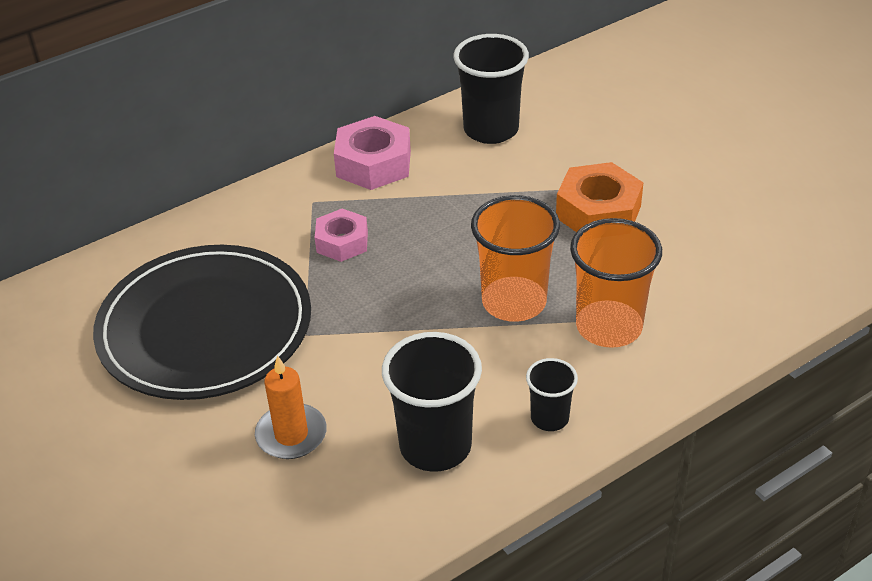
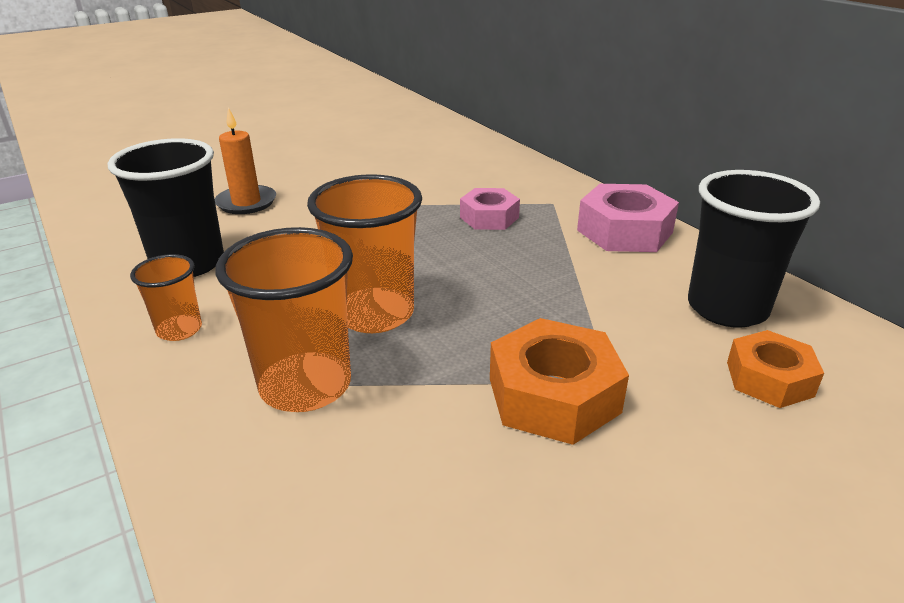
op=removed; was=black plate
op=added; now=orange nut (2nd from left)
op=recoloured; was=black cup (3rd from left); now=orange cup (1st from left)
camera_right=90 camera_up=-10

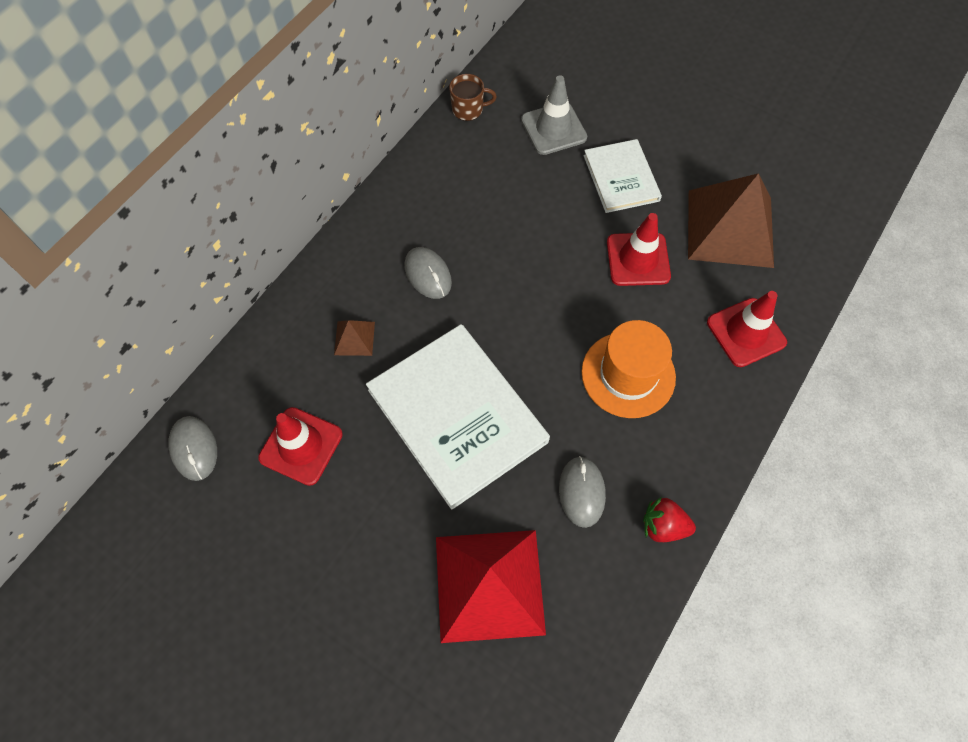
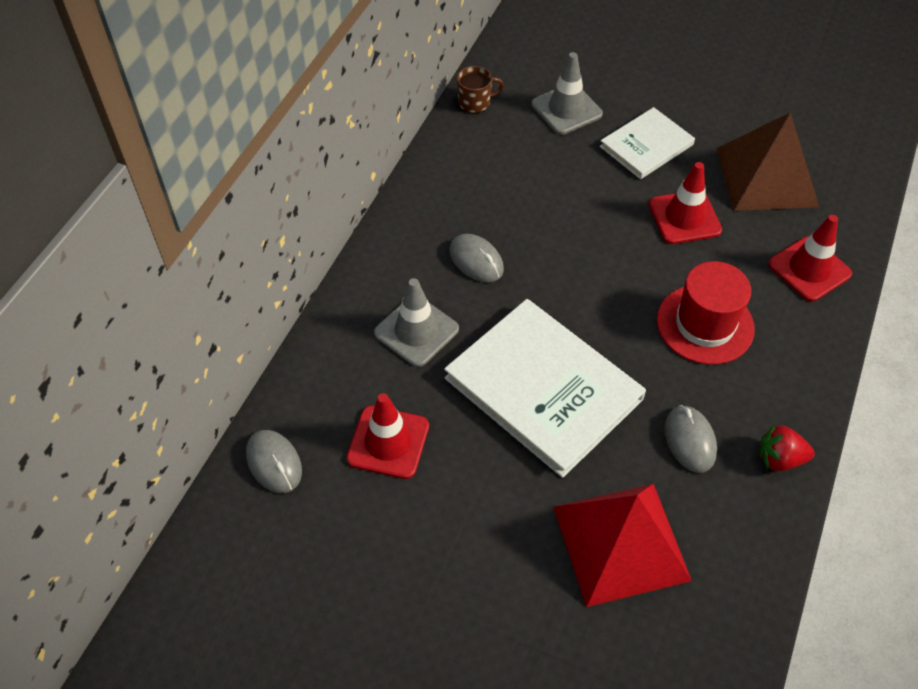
op=replaced; was=brown pyramid (1st from left); now=grey traffic cone (1st from left)
op=recoloured; was=orange hat; now=red hat
op=turned; was=white book (2nd from left); clockwise=75
camera_right=-10 camera_up=-10

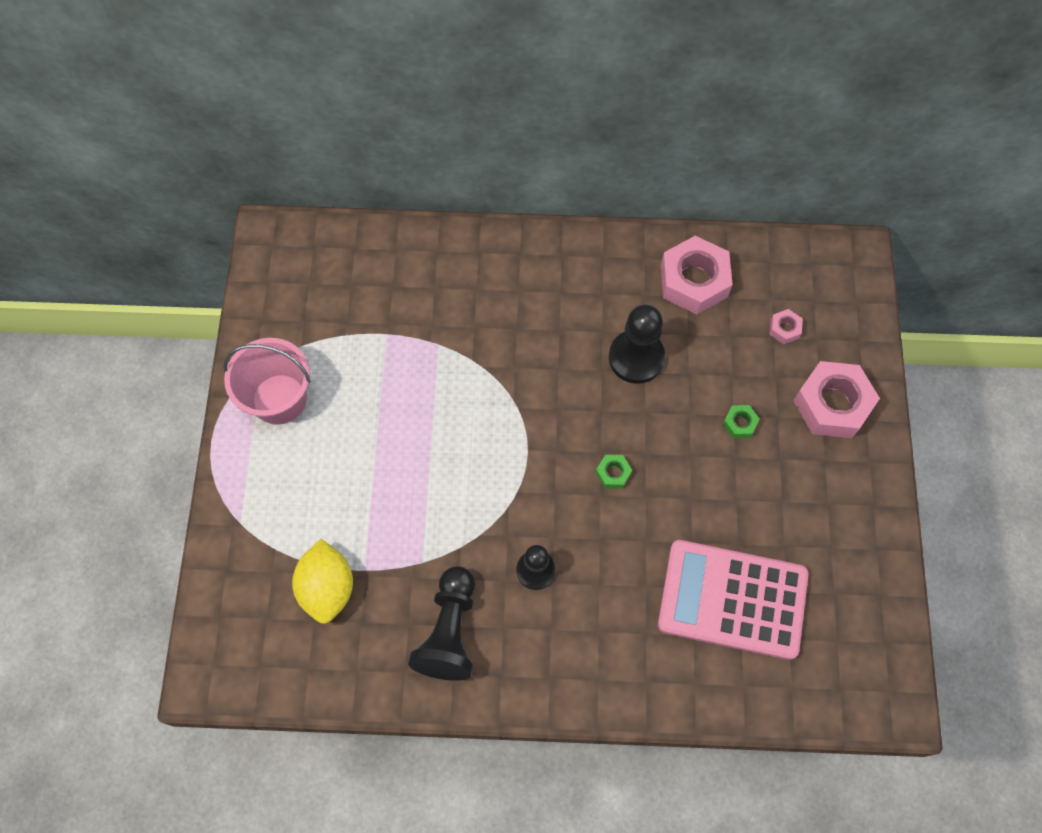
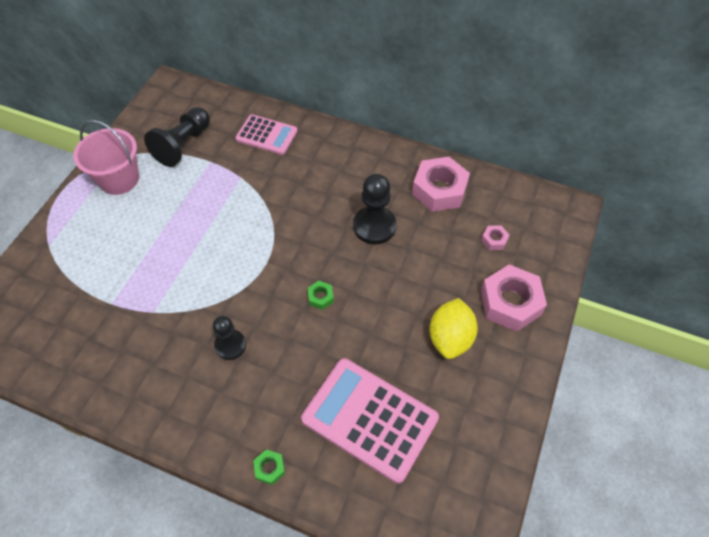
op=added; now=pink calculator (1st from left)
op=moved; was=yellow lemon
op=moved; was=black pawn (1st from left)
op=moved; was=green nut (2nd from left in the first image); now=green nut (1st from left)
camera_right=20 camera_up=-10

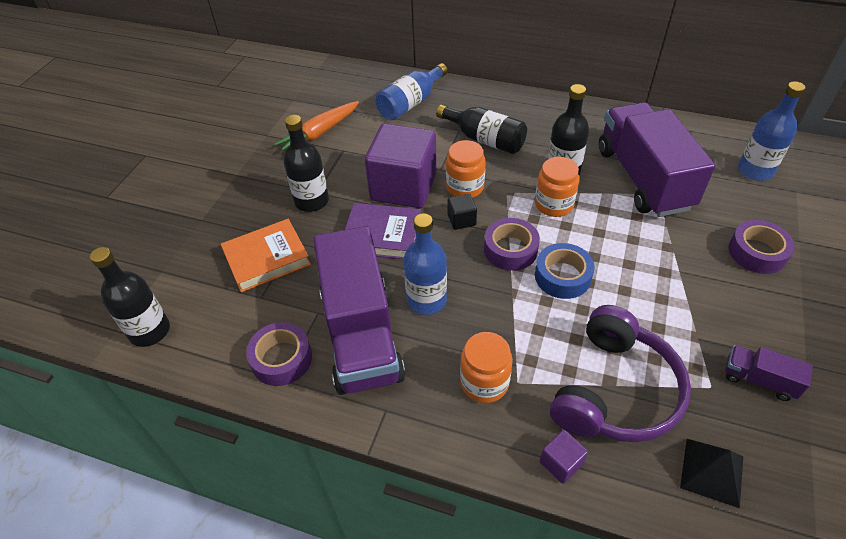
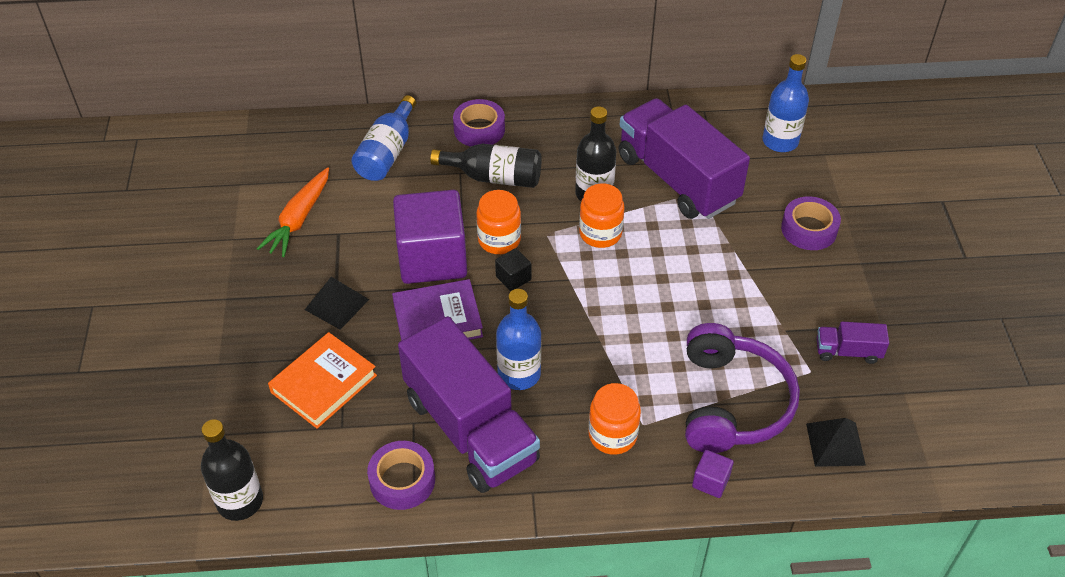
op=removed; was=blue tape
op=moved; was=purple tape (2nd from left)
op=replaced; was=black bottle (2nd from left); now=black pyramid (1st from left)
camera_right=-25 camera_up=0

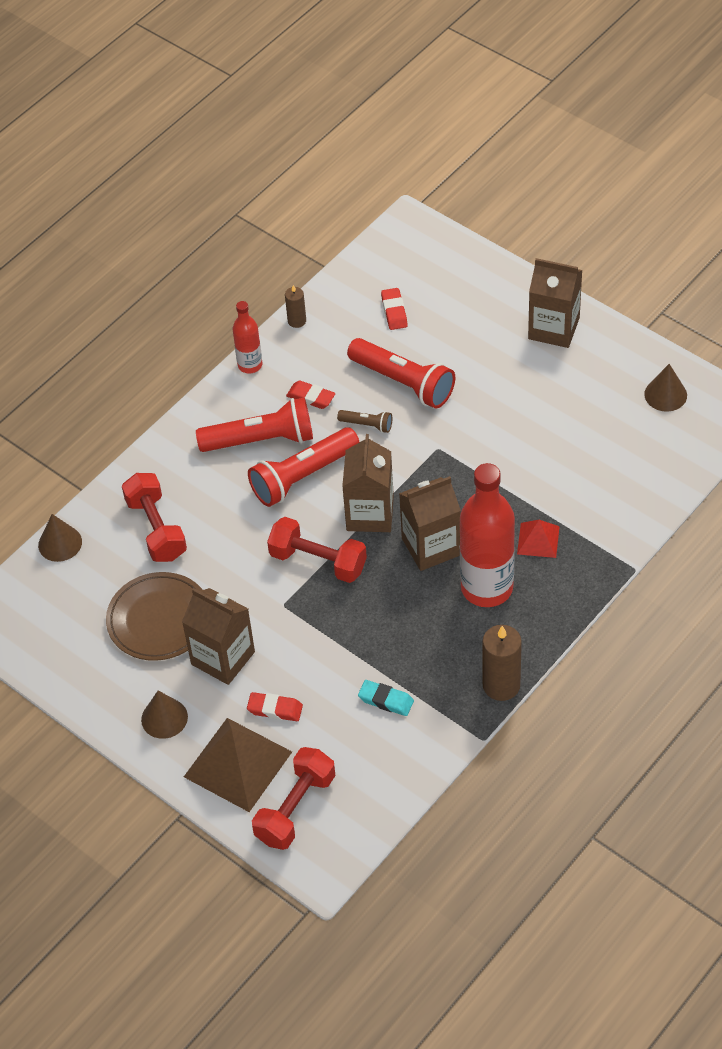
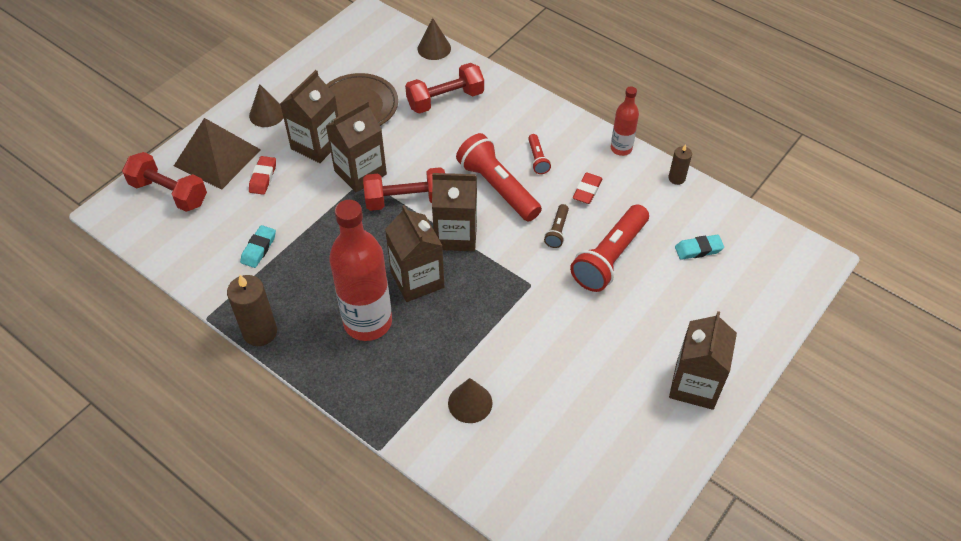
op=removed; was=red pyramid
op=added; now=brown carton (2nd from left)
op=moved; was=brown cone (3rd from left)
op=recoloured; was=red eraser (3rd from left); now=turquoise eraser (2nd from left)
op=turned; was=red dumbbell (3rd from left in the first image); clockwise=60
op=resized; was=red flashlight (1st from left in the first image); ratio=0.47
camera_right=85 camera_up=0

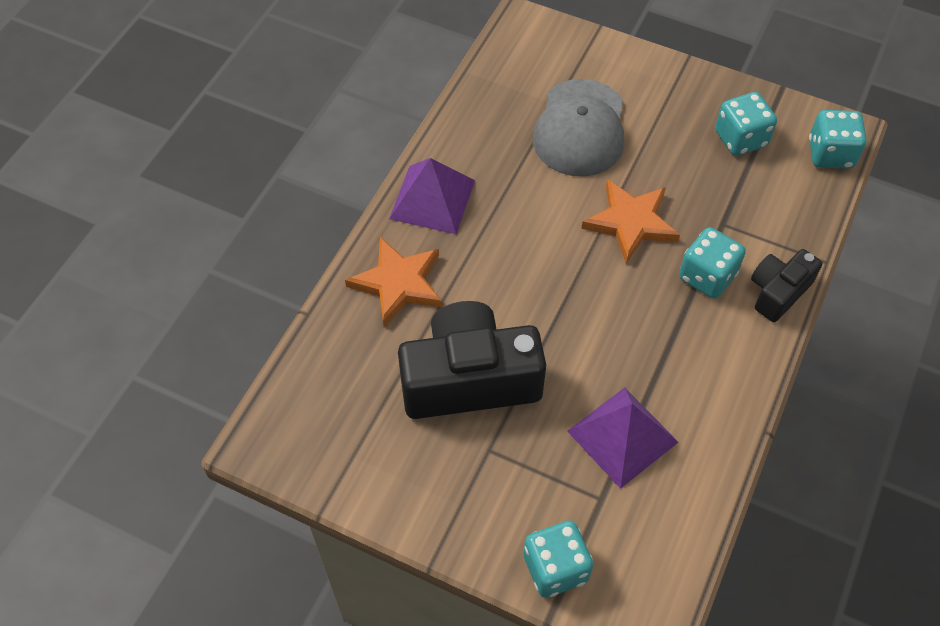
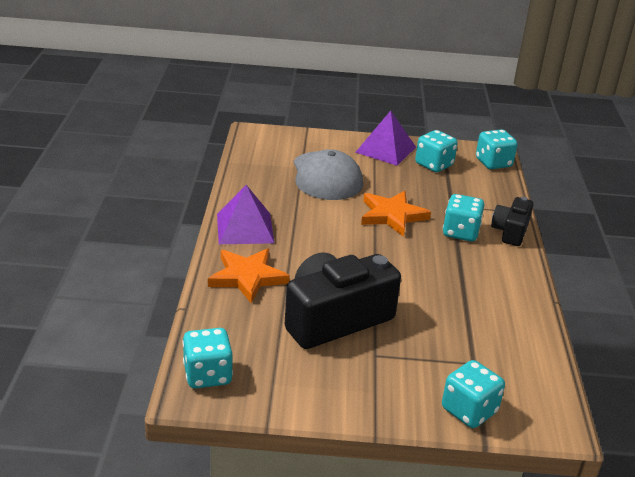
op=added; now=turquoise dice (1st from left)
op=moved; was=purple pyramid (2nd from left)
camera_right=-25 camera_up=-25

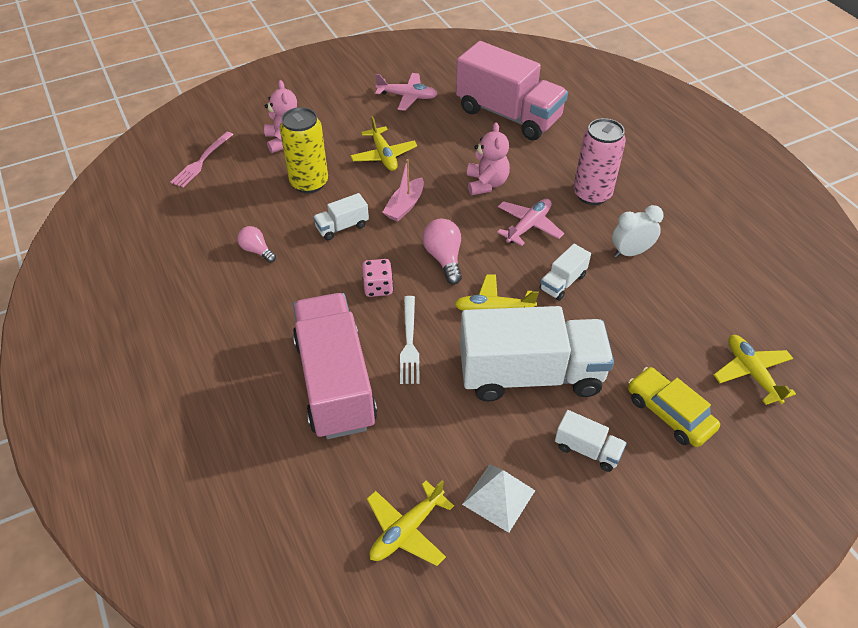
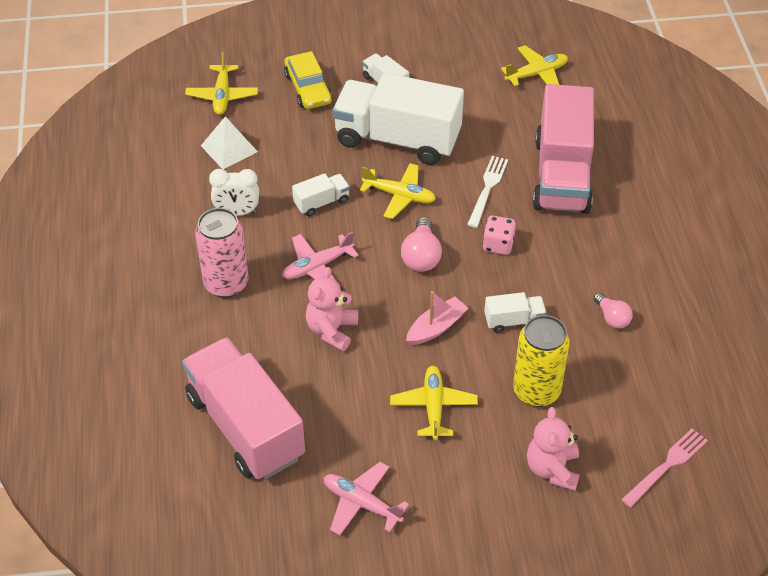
op=moved; was=white pyramid
camera_right=-160 camera_up=0

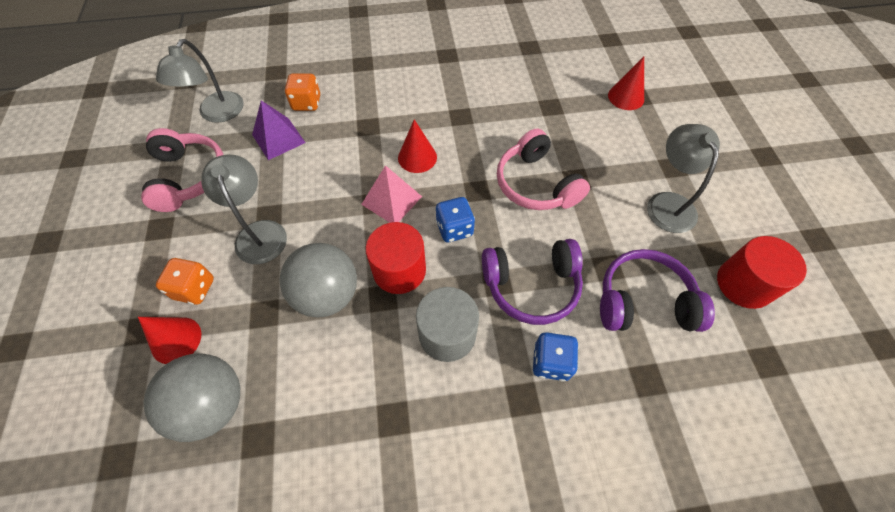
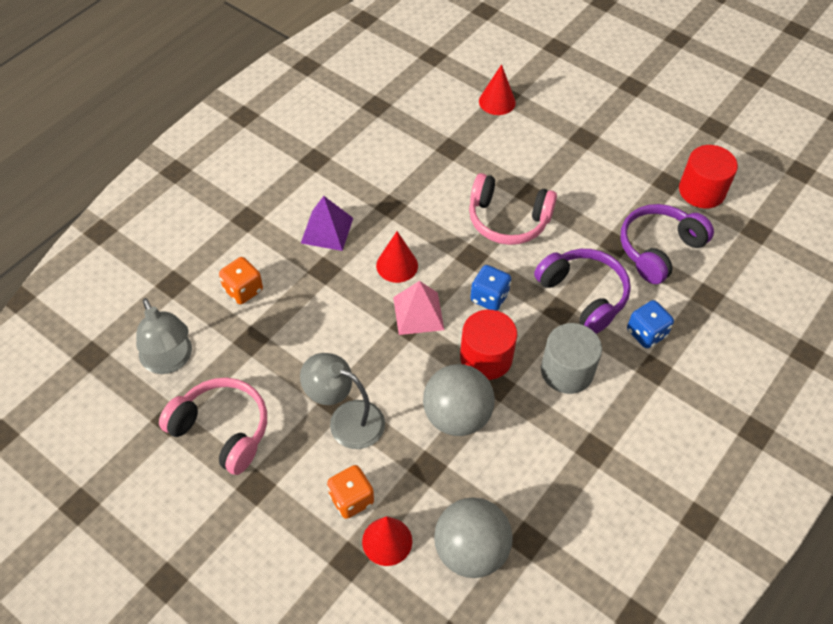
op=removed; was=grey lamp (3rd from left)
op=moved; was=purple pyramid
op=turned; was=purple headphones (1st from left); clockwise=-75
camera_right=-45 camera_up=-5

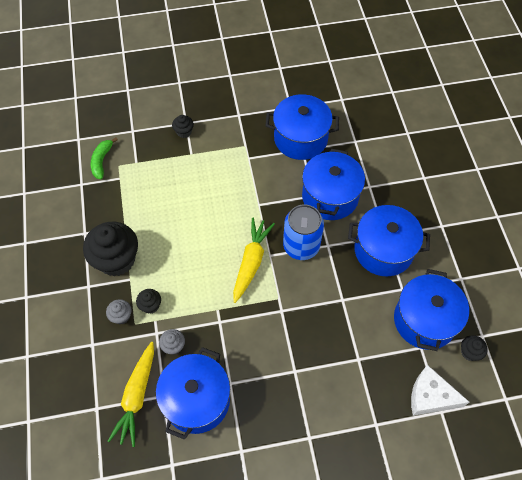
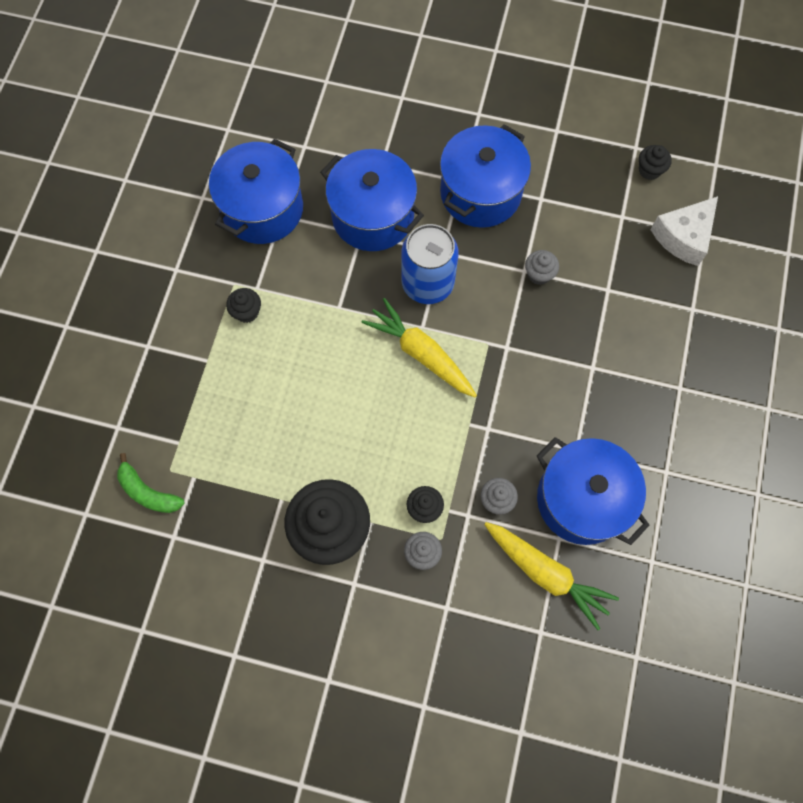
op=removed; was=blue pot (5th from left)
op=added; now=grey cupcake (3rd from left)
op=moved; was=black cupcake (3rd from left in the first image); now=black cupcake (1st from left)
camera_right=-65 camera_up=10

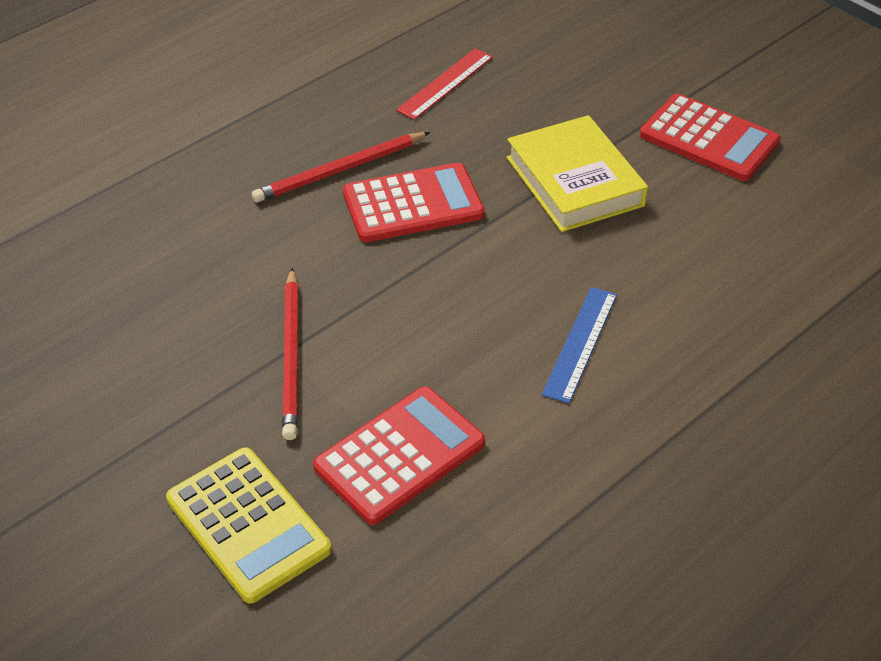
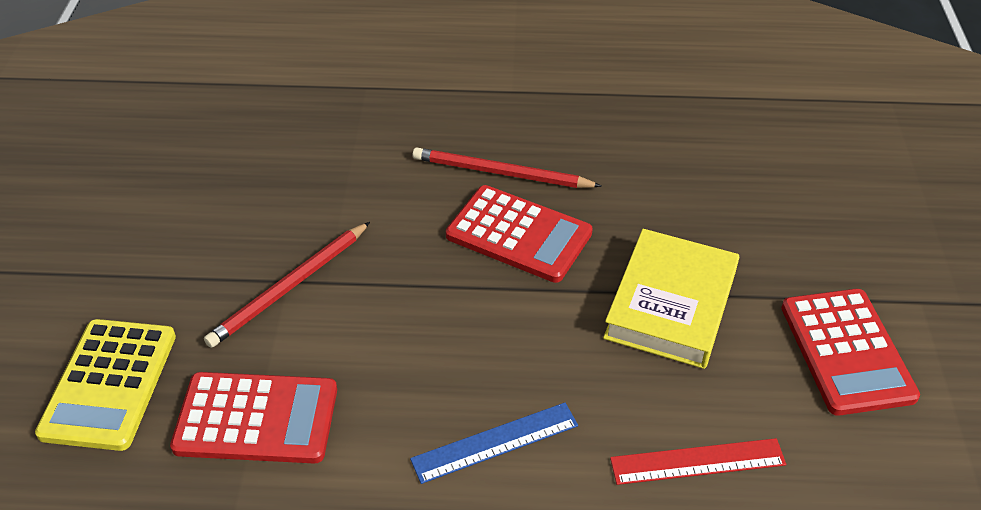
op=moved; was=red ruler
camera_right=45 camera_up=0

